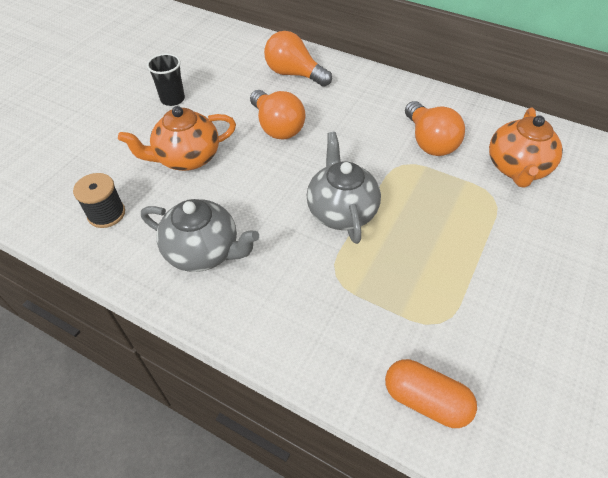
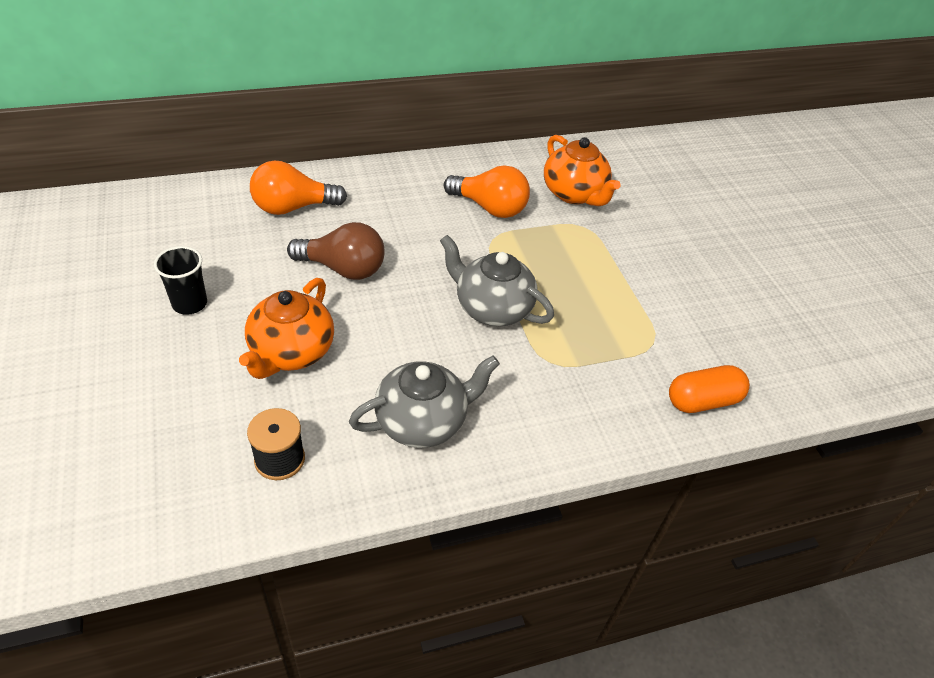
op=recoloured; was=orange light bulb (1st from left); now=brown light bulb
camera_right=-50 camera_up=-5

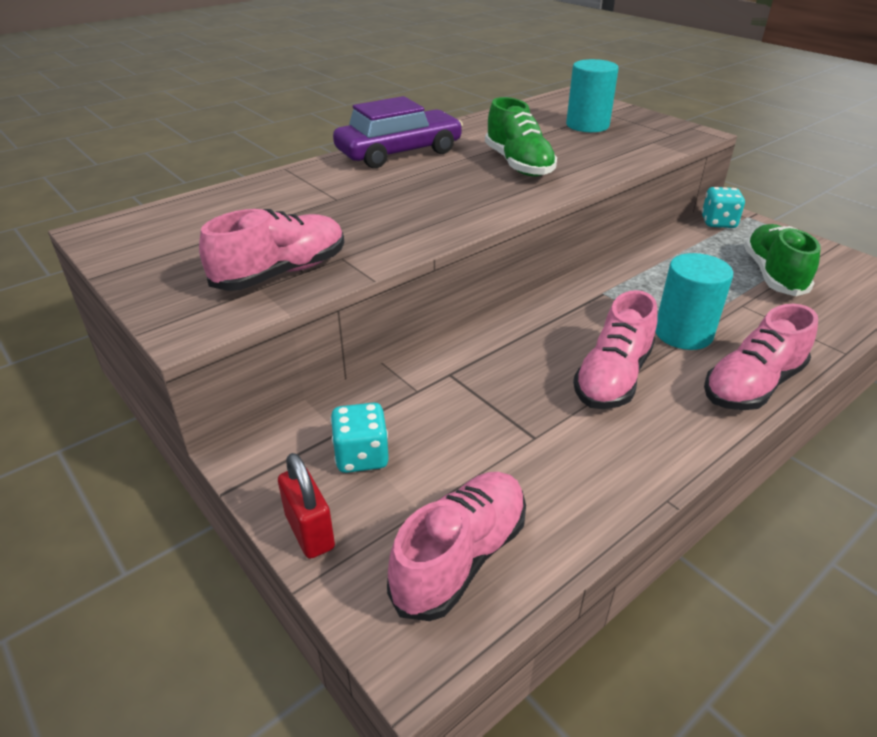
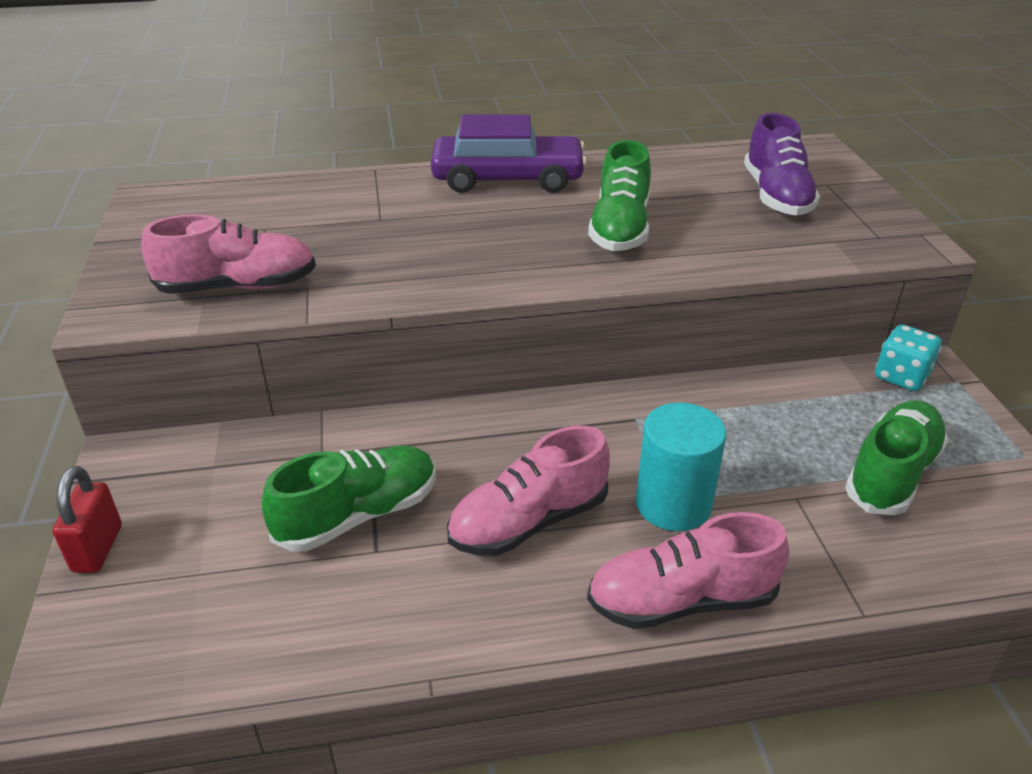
op=removed; was=turquoise dice (1st from left)
op=removed; was=pink shoe (2nd from left)
op=added; now=green shoe (1st from left)
op=replaced; was=turquoise cylinder (1st from left); now=purple shoe
camera_right=30 camera_up=0

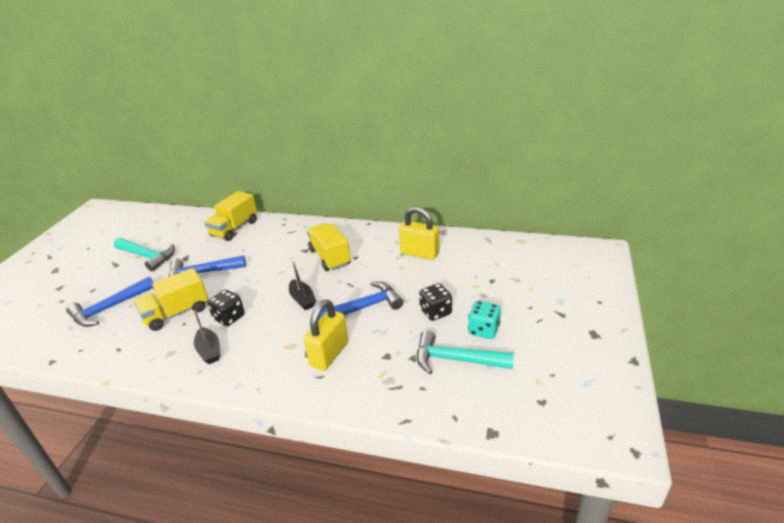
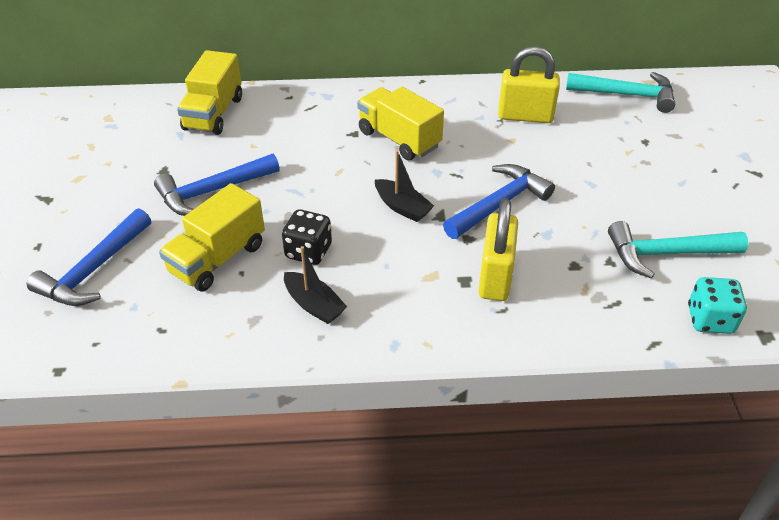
op=removed; was=black dice (2nd from left)
op=moved; was=turquoise hammer (1st from left)
op=moved; was=turquoise dice
camera_right=-20 camera_up=10

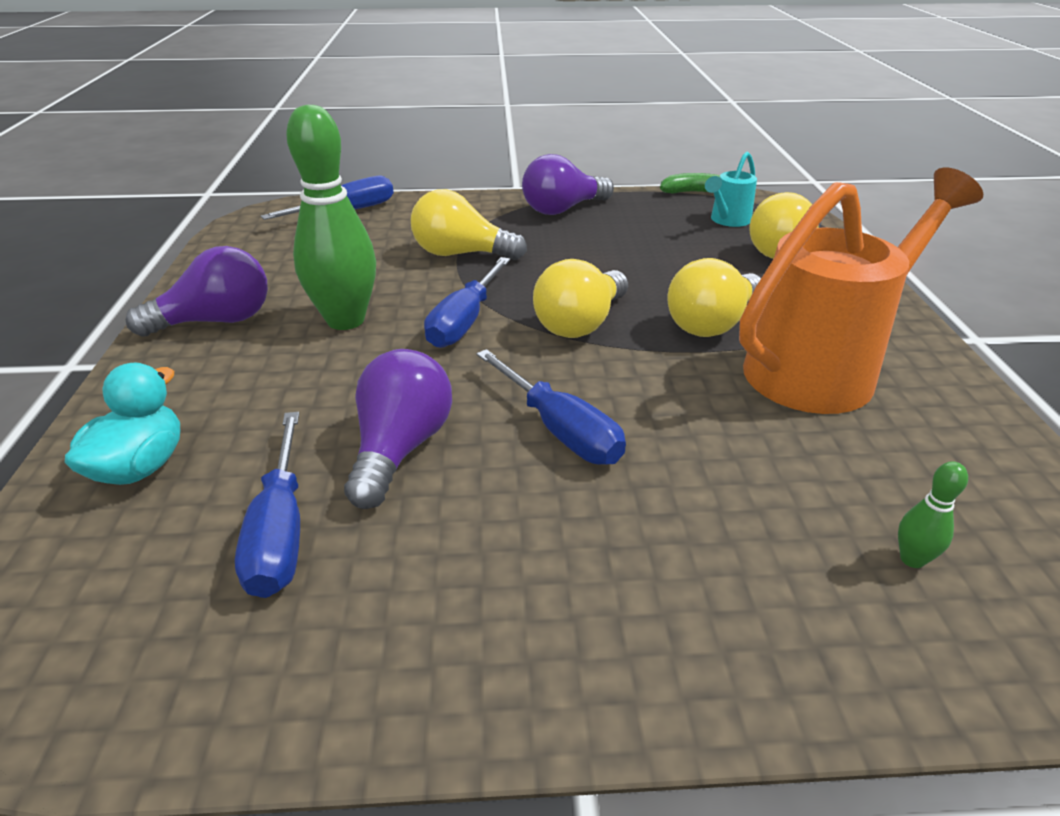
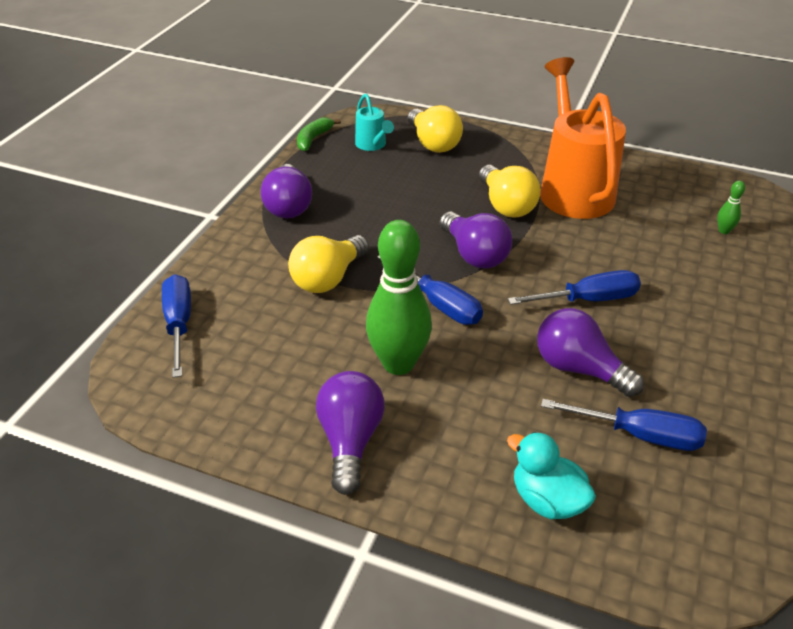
op=recoloured; was=yellow light bulb (2nd from left); now=purple light bulb (3rd from left)
camera_right=-65 camera_up=5

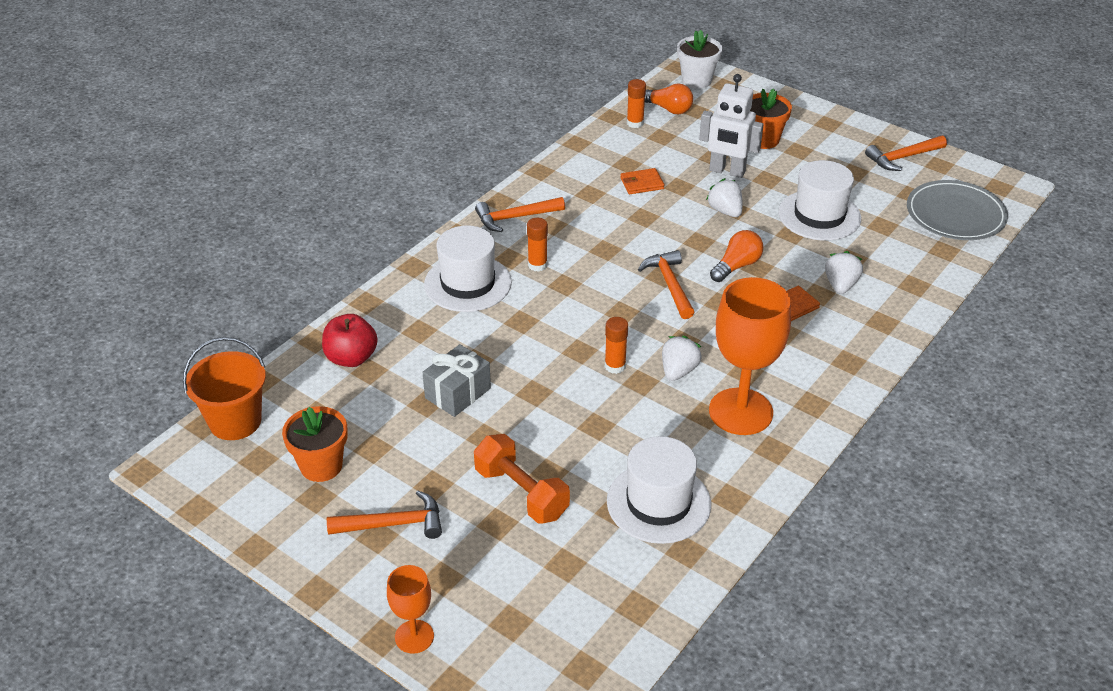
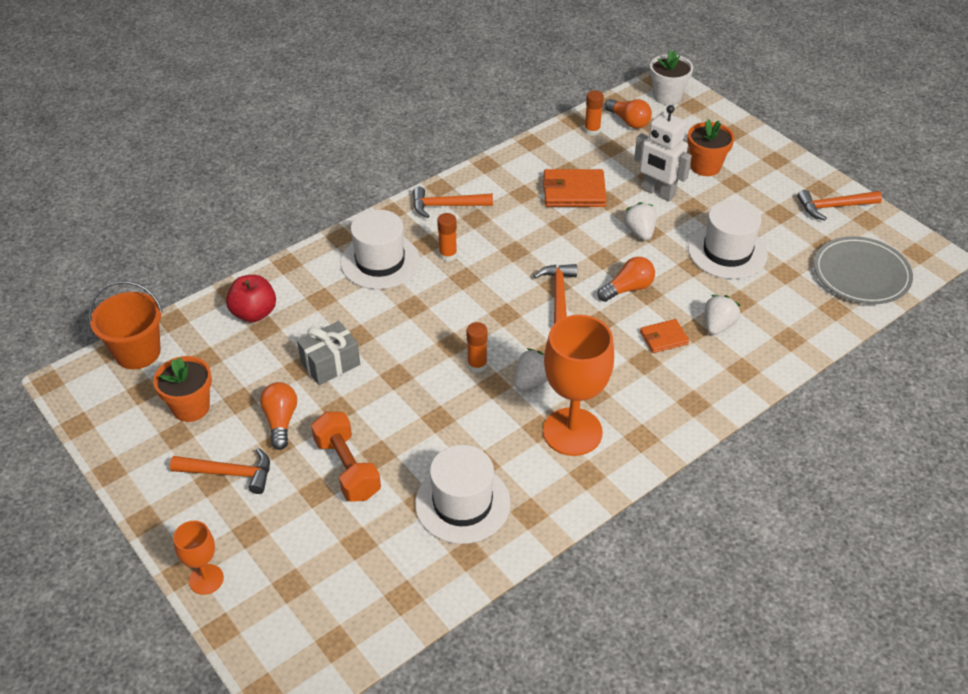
op=added; now=orange light bulb (1st from left)
op=resized; was=orange wallet (1st from left); ratio=1.72
camera_right=15 camera_up=5

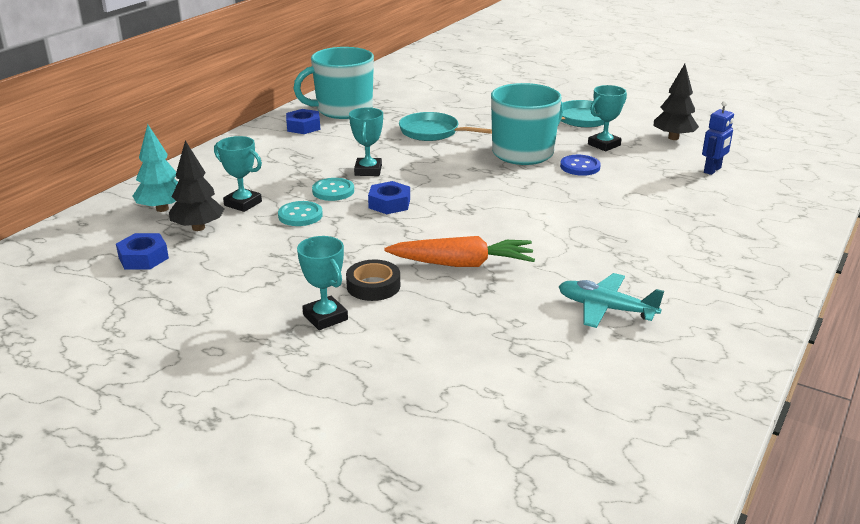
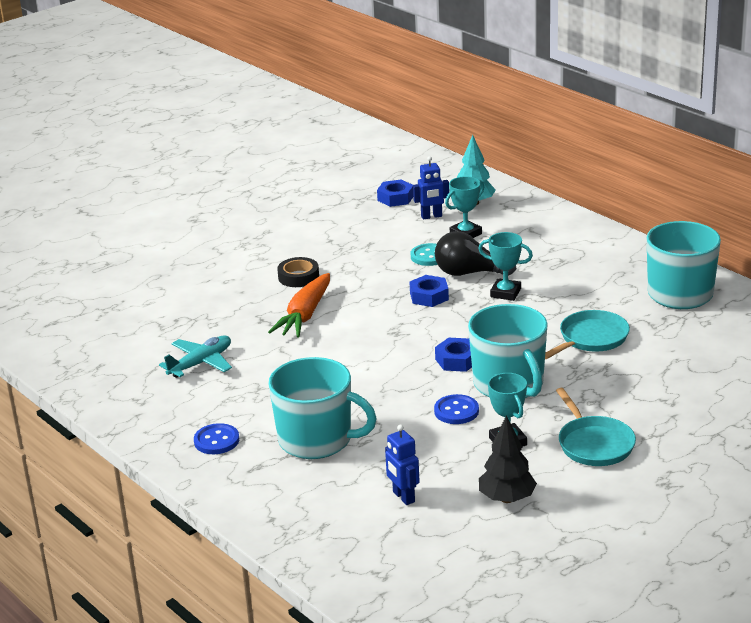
op=removed; was=turquoise trophy (2nd from left)
op=added; now=blue button (1st from left)
op=added; now=turquoise mug (1st from left)
op=moved; was=blue nut (2nd from left in the first image); now=blue nut (3rd from left)
op=replaced; was=black tree (1st from left); now=blue robot (2nd from left)
op=replaced; was=turquoise button (2nd from left); now=black light bulb
camera_right=110 camera_up=0

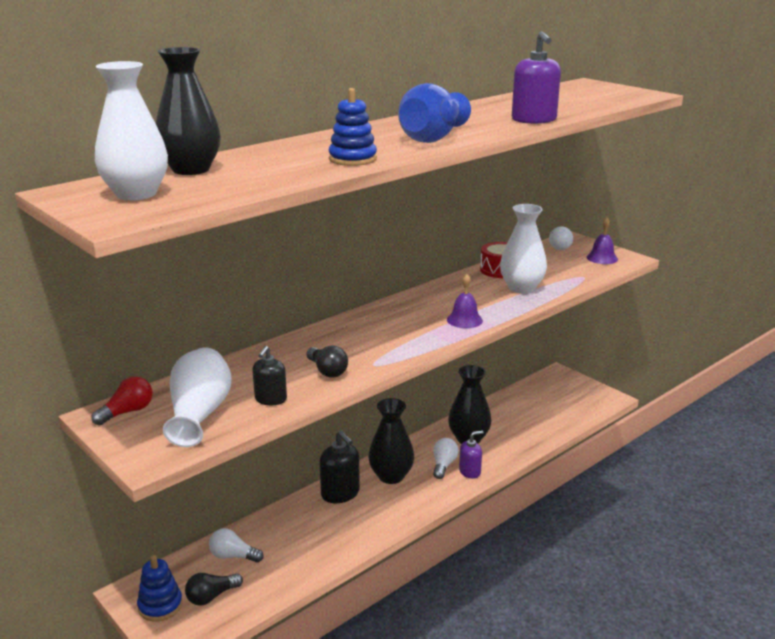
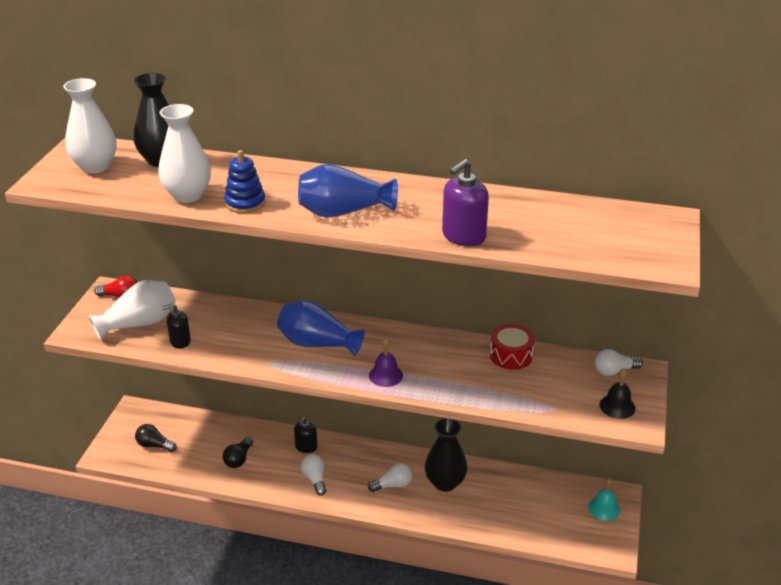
op=removed; was=blue stacking toy (1st from left)
op=removed; was=black vase (2nd from left)
op=removed; was=purple soap dispenser (1st from left)
op=added; now=blue vase (1st from left)
op=added; now=turquoise bell
op=moved; was=white light bulb (1st from left)
op=moved; was=black light bulb (2nd from left)
op=moved; was=white vase (3rd from left)
op=recoloured; was=purple bell (2nd from left); now=black bell
op=resized; was=black soap dispenser (2nd from left); ratio=0.64
camera_right=55 camera_up=10

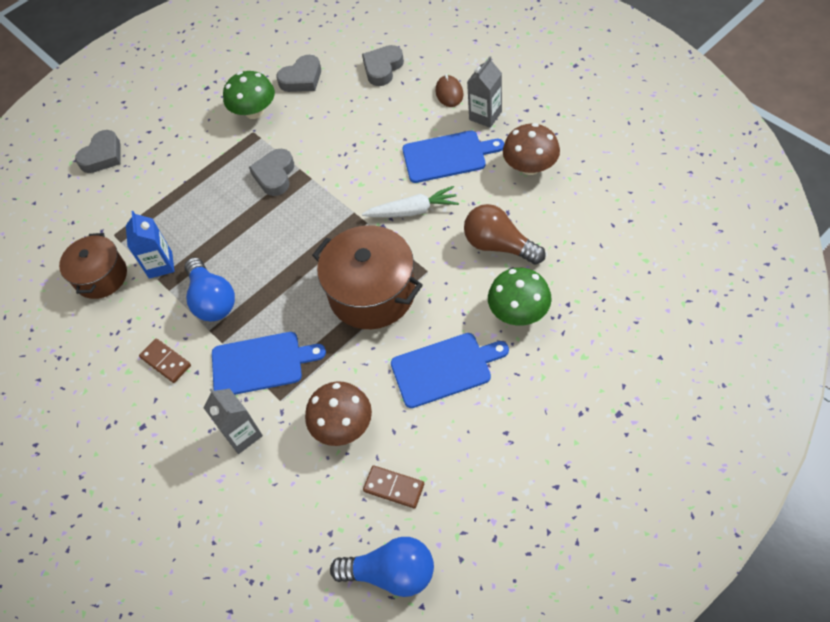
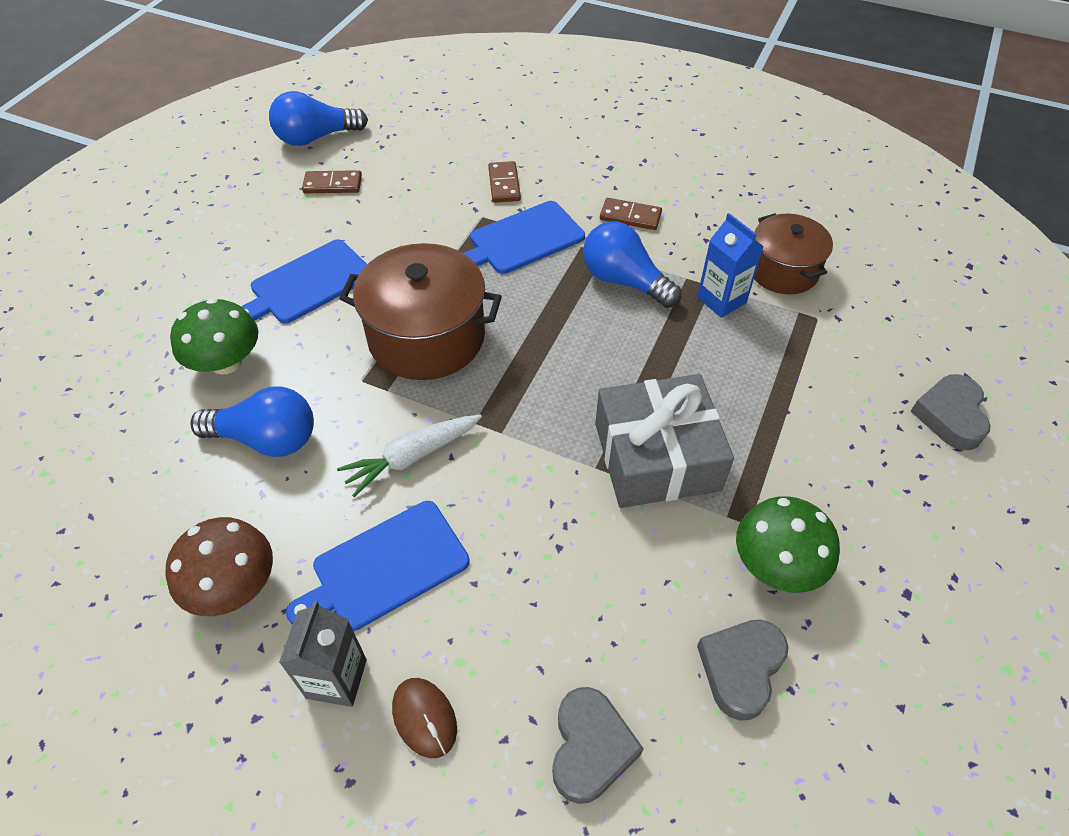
op=removed; was=brown mushroom (1st from left)
op=replaced; was=grey carton (1st from left); now=brown domino (2nd from left)
op=replaced; was=grey heart (2nd from left); now=grey gift
op=recoloured; was=brown light bulb; now=blue light bulb (1st from left)
camera_right=150 camera_up=-5

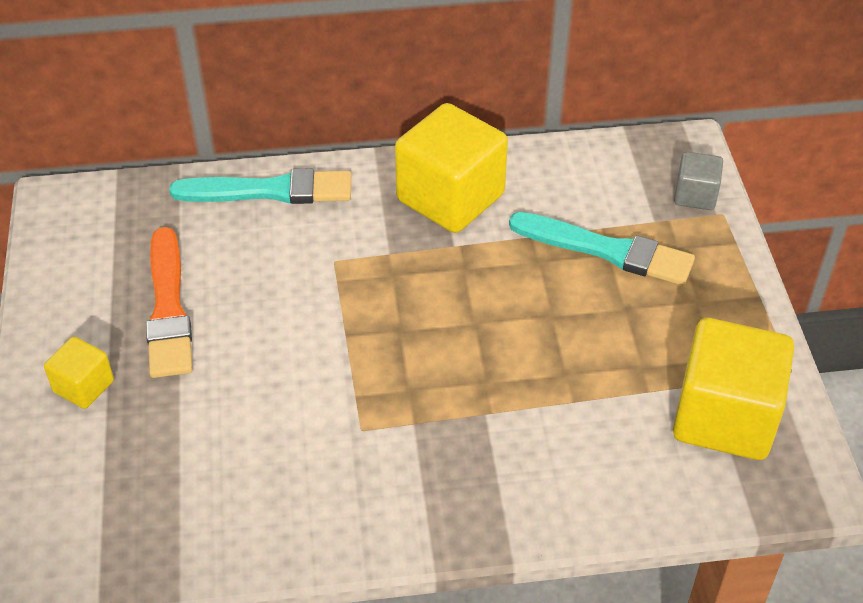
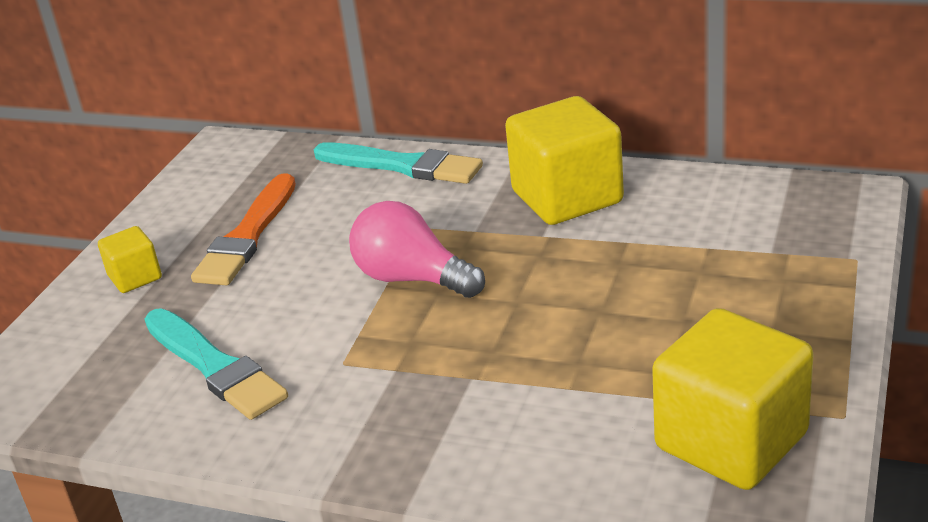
op=removed; was=grey cube
op=added; now=pink light bulb
op=moved; was=turquoise brush (2nd from left in the first image); now=turquoise brush (1st from left)
camera_right=30 camera_up=-15

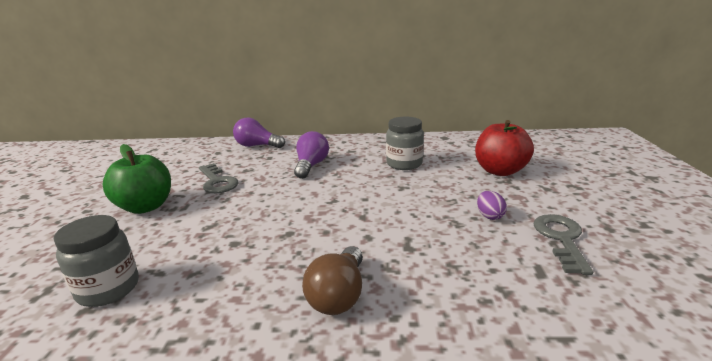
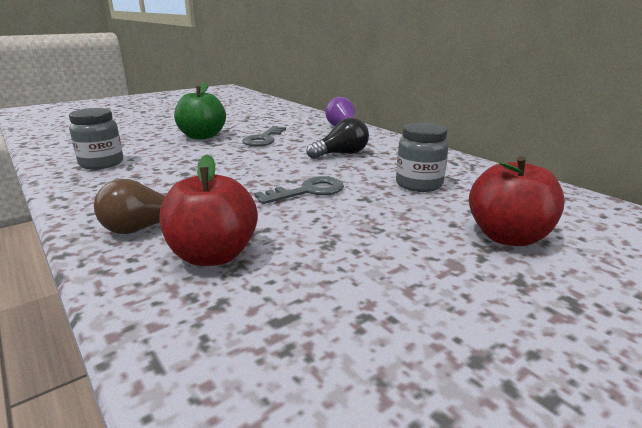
op=removed; was=purple egg
op=added; now=red apple (1st from left)
op=moved; was=grey key (2nd from left)
op=recoloured; was=purple light bulb (2nd from left); now=black light bulb
camera_right=50 camera_up=0

